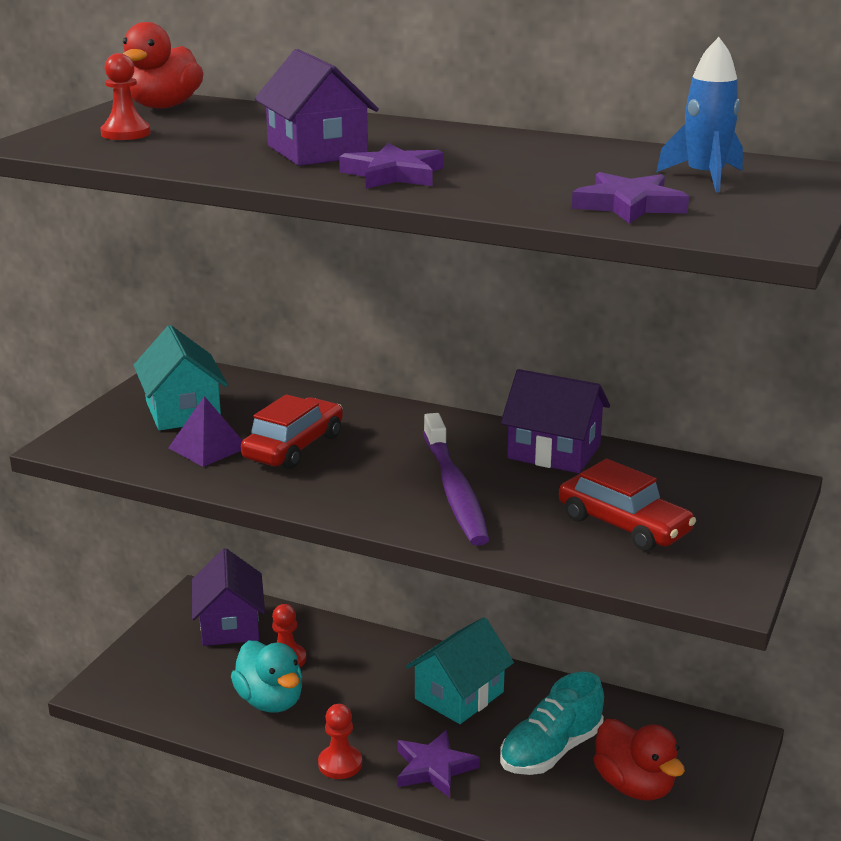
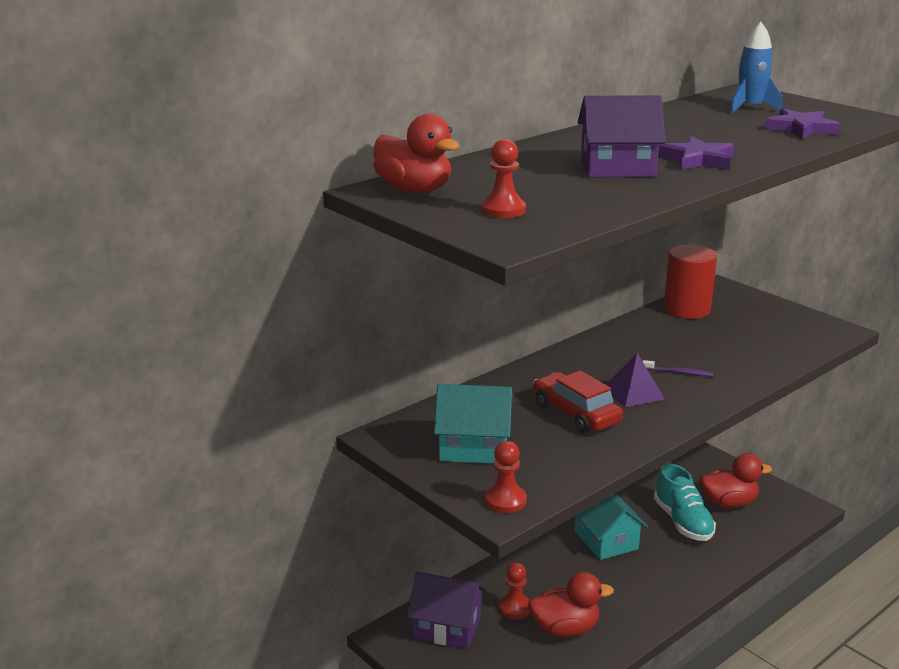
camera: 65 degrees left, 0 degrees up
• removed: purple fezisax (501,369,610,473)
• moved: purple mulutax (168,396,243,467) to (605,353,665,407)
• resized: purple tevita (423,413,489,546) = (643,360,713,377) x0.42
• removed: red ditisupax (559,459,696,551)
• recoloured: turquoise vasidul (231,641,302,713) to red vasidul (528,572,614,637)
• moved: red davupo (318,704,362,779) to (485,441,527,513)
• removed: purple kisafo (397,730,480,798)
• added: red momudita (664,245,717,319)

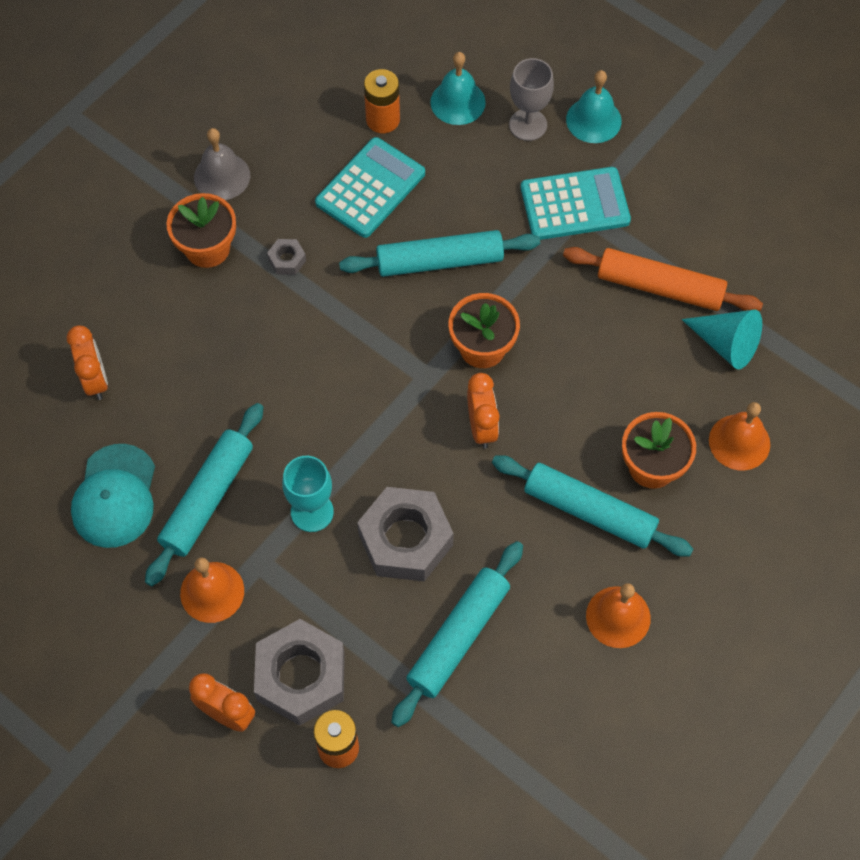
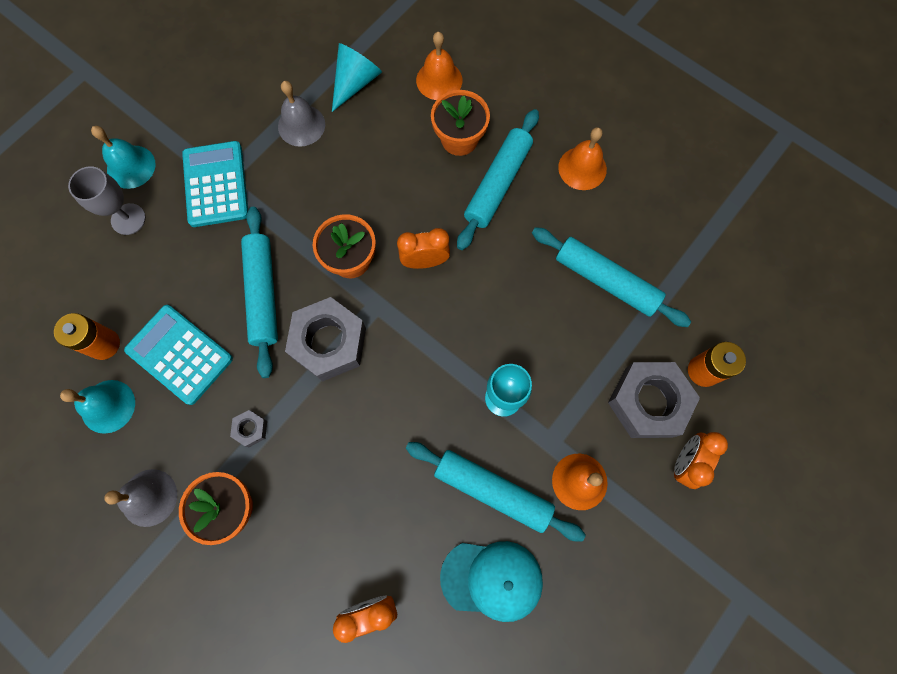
camera: 90 degrees left, 10 degrees up
• moved: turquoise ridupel (430,52,486,125) to (60,380,135,434)
• replaced: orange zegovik (563,247,763,311) to grey ridupel (278,81,325,147)
• moved: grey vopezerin (357,487,454,582) to (285,297,366,381)

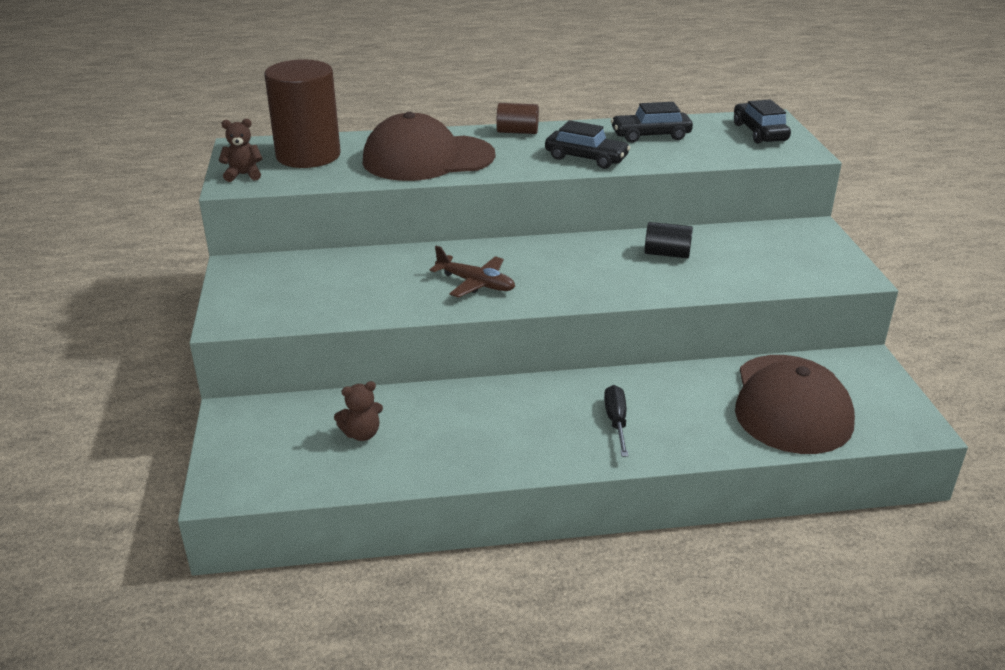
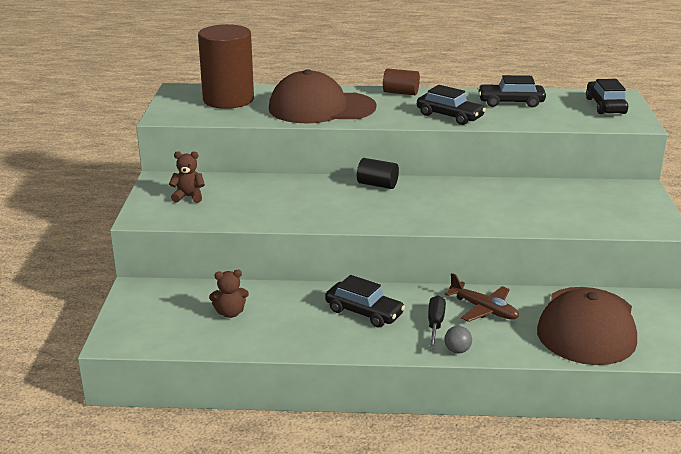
camera: 10 degrees right, 5 degrees down
• moved: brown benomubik (219,119,262,182) to (169,151,205,203)
• moved: black momudita (645,222,693,258) to (357,158,399,189)
• moved: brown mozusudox (430,246,515,298) to (444,273,519,322)
• added: black ditisupax (325,275,405,328)
• added: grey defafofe (444,326,472,354)

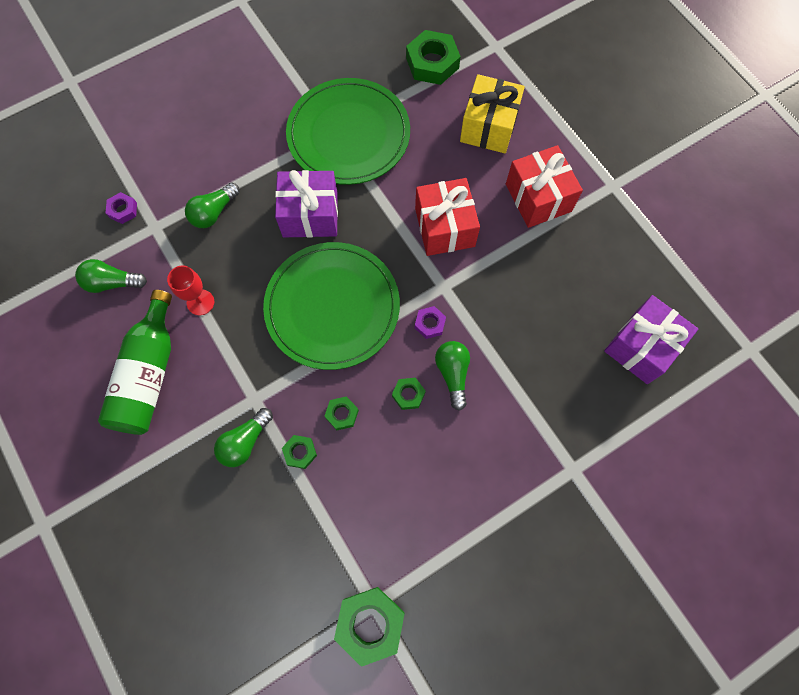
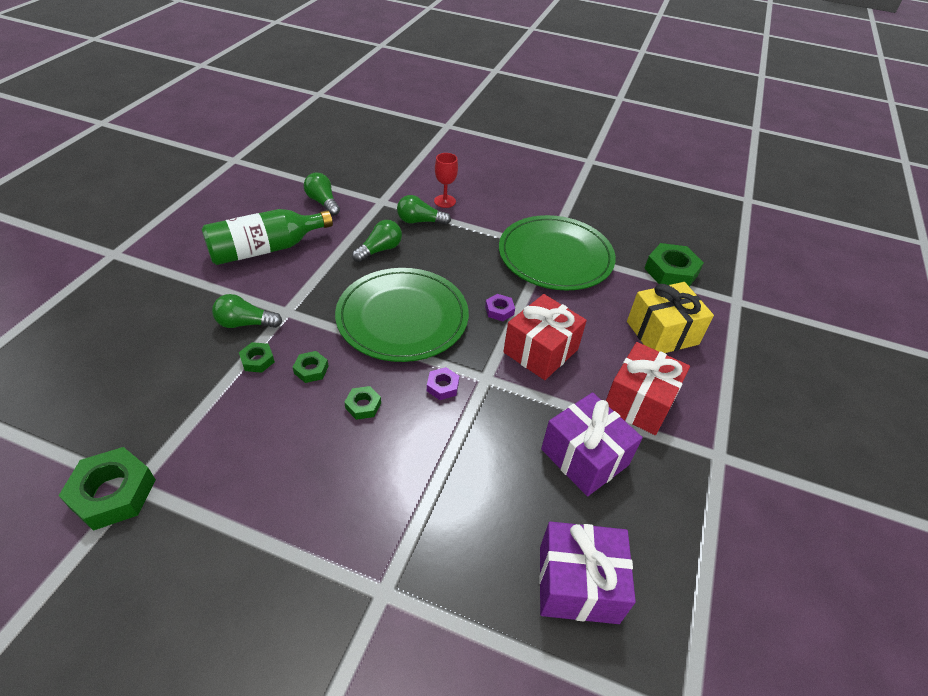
camera: 50 degrees right, 25 degrees down
• moved: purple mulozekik (275,170,338,238) to (541,392,643,496)
• moved: purple vopezerin (106,192,137,224) to (485,294,515,321)
• moved: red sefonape (167,266,214,315) to (434,153,458,208)
• moved: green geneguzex (435,341,470,411) to (352,220,402,262)

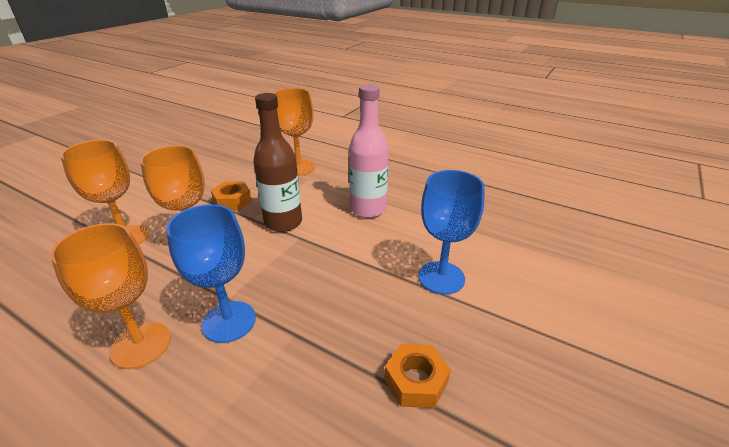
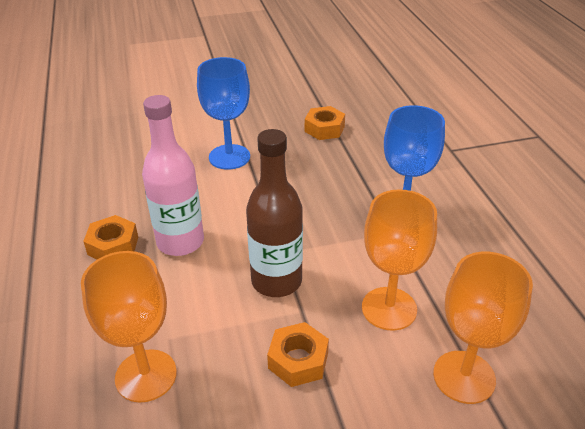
camera: 135 degrees left, 5 degrees up
• removed: orange sefonape (50,223,171,369)
• added: orange vopezerin (83,215,138,259)

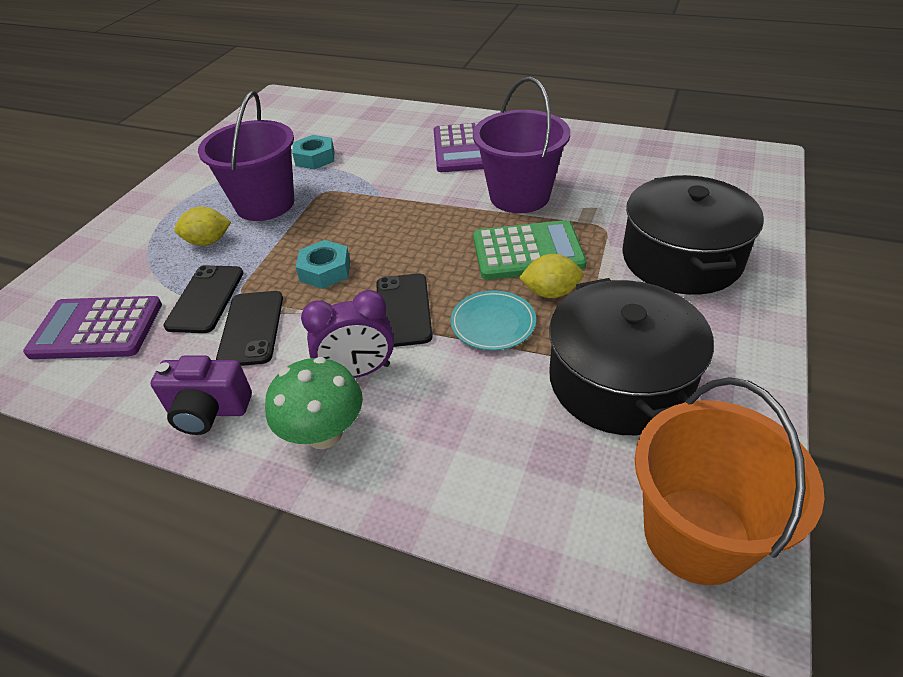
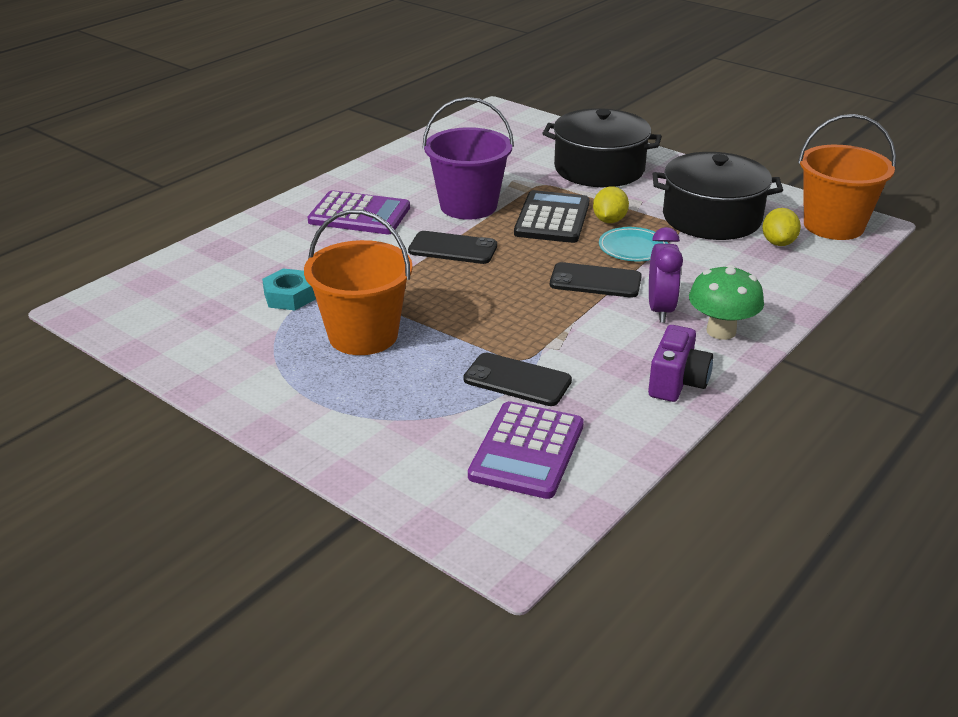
camera: 75 degrees left, 10 degrees down
• recoloured: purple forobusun (198,91,294,221) to orange forobusun (304,209,413,355)
• moved: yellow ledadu (174,207,231,246) to (762,208,801,246)
• recoloured: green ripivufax (473,220,587,280) to black ripivufax (514,190,590,243)
• removed: turquoise vopezerin (296,240,350,289)
• moved: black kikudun (216,291,283,366) to (408,231,497,264)

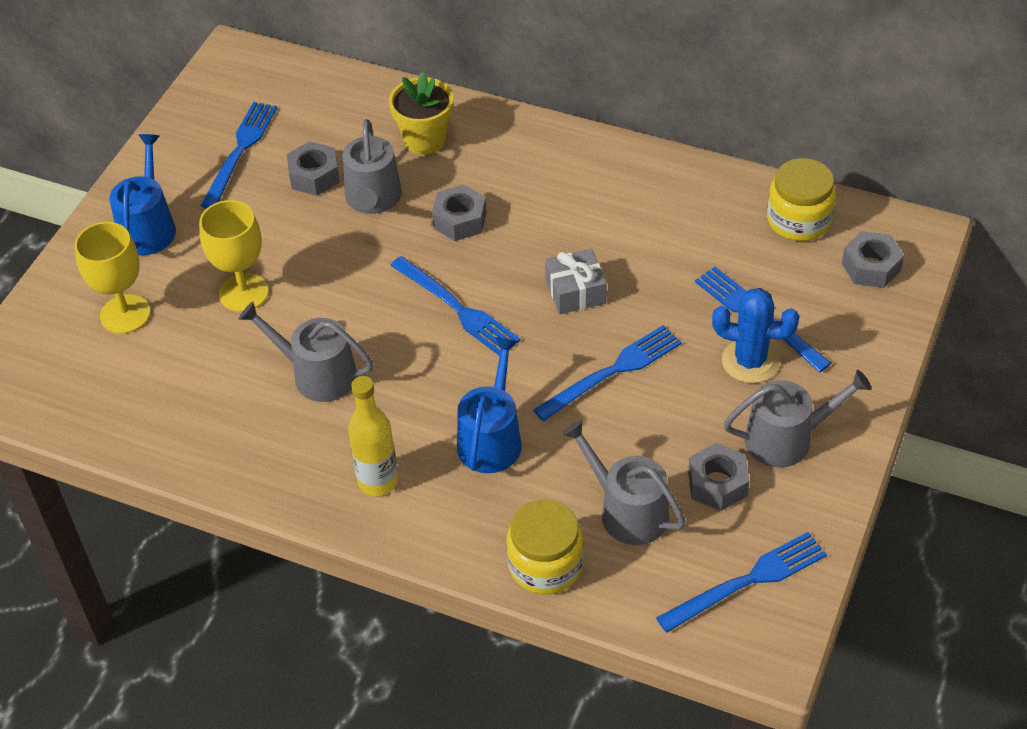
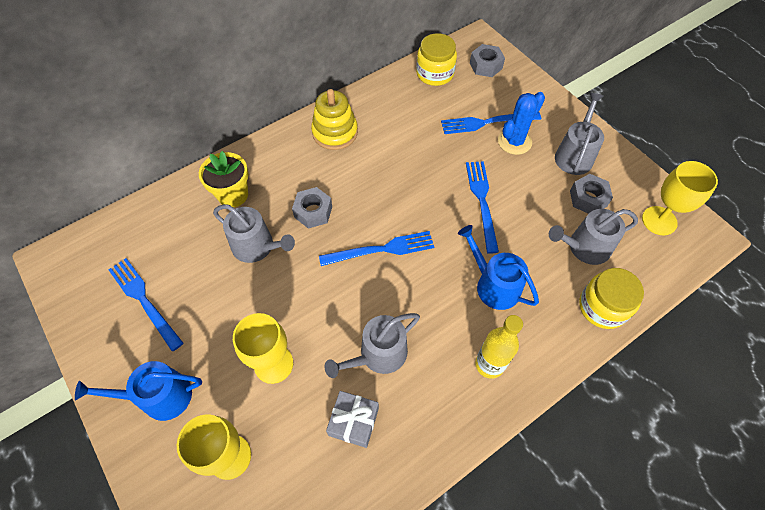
camera: 60 degrees left, 10 degrees up
• turned: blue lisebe (109,134,176,255) = (75,361,202,421) 45 degrees counterclockwise
• removed: grey vopezerin (287,141,340,196)
• moved: grey mulozekik (545,249,607,314) to (326,391,379,448)
• replaced: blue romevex (656,532,827,633) to yellow sefonape (642,161,718,235)
• added: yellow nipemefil (311,89,358,150)

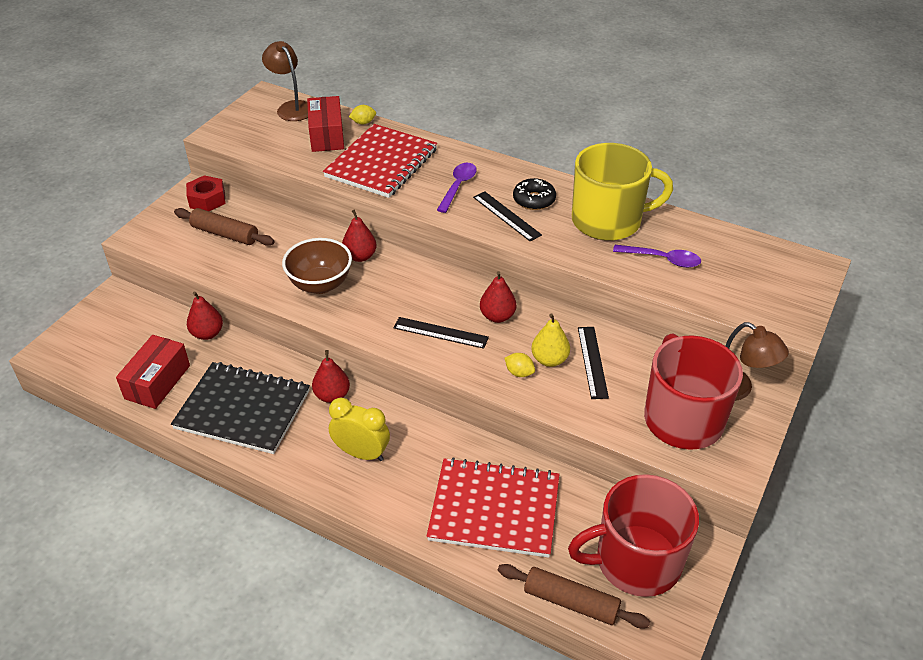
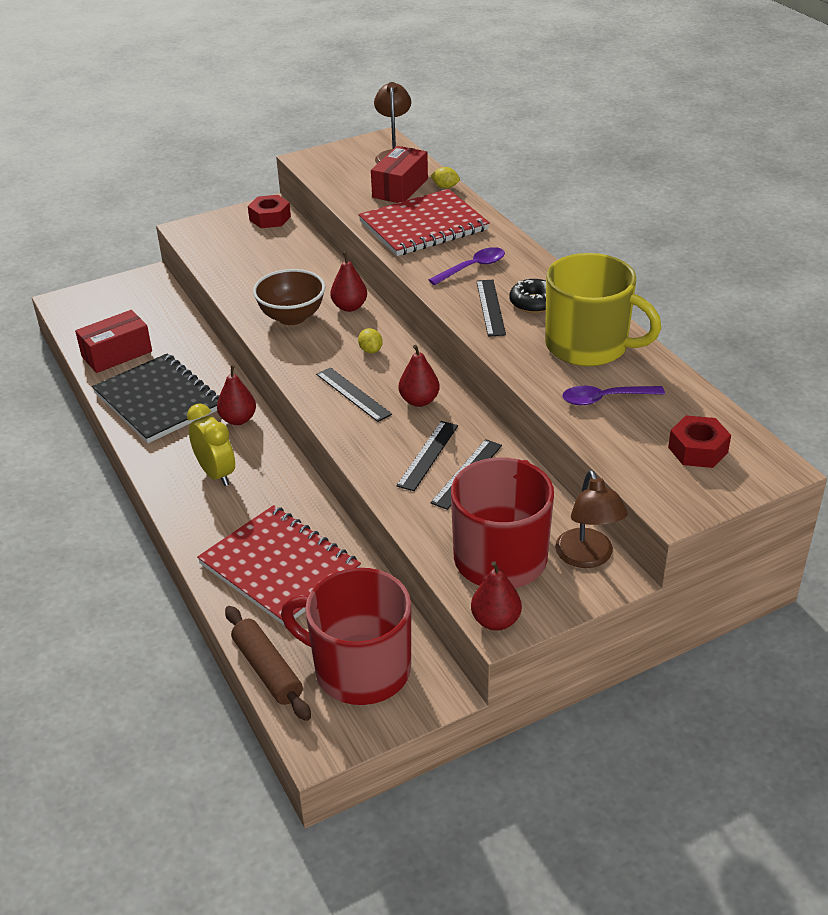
camera: 35 degrees right, 5 degrees down
• removed: brown zegovik (174,208,275,246)
• turned: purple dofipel (613,245,701,268) = (562,386,665,405) 120 degrees clockwise
• moved: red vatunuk (187,291,223,340) to (471,561,522,631)
• replaced: yellow vatunuk (531,313,570,367) to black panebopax (396,421,458,491)
• moved: yellow ledadu (505,353,535,377) to (358,328,383,353)
• added: red vopezerin (668,415,731,468)

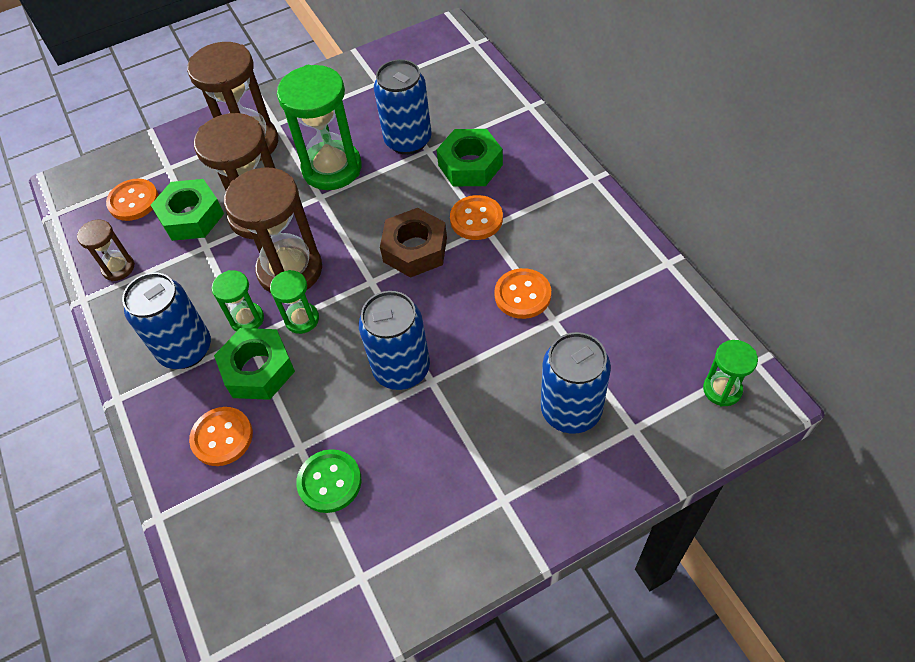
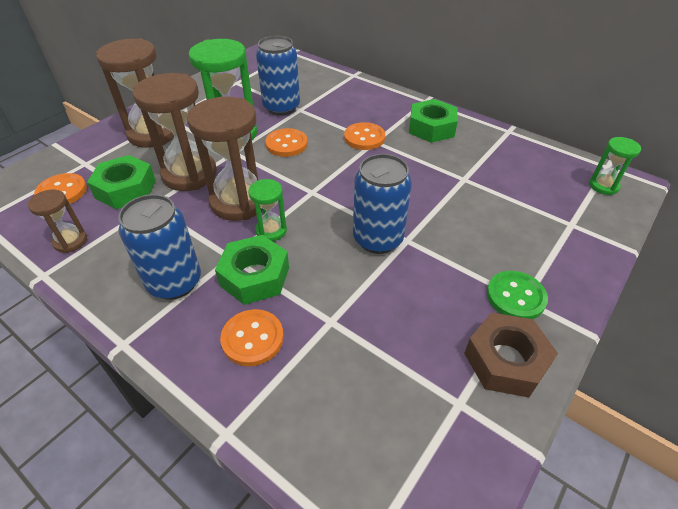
camera: 30 degrees left, 10 degrees down
• moved: green vopezerin (437,129,503,186) to (409,99,458,143)
• moved: brown vopezerin (380,208,447,278) to (464,312,558,398)
• moved: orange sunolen (494,268,551,319) to (265,128,308,157)
• removed: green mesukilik (212,270,264,332)
• removed: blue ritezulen (541,332,611,434)
• moved: green sunolen (296,449,362,513) to (487,271,548,319)

